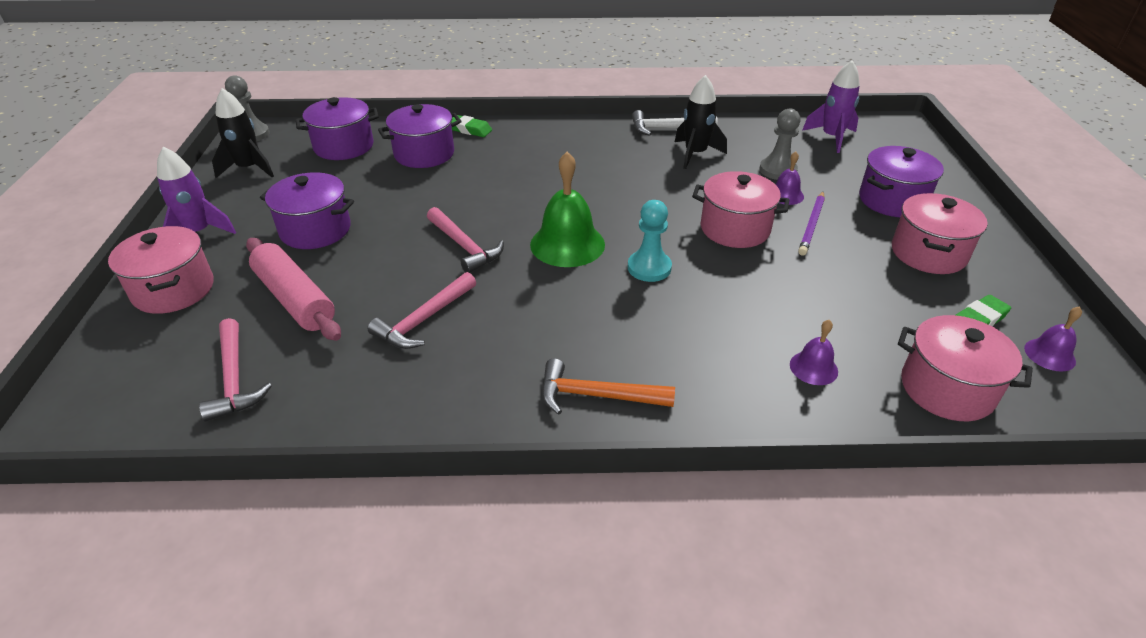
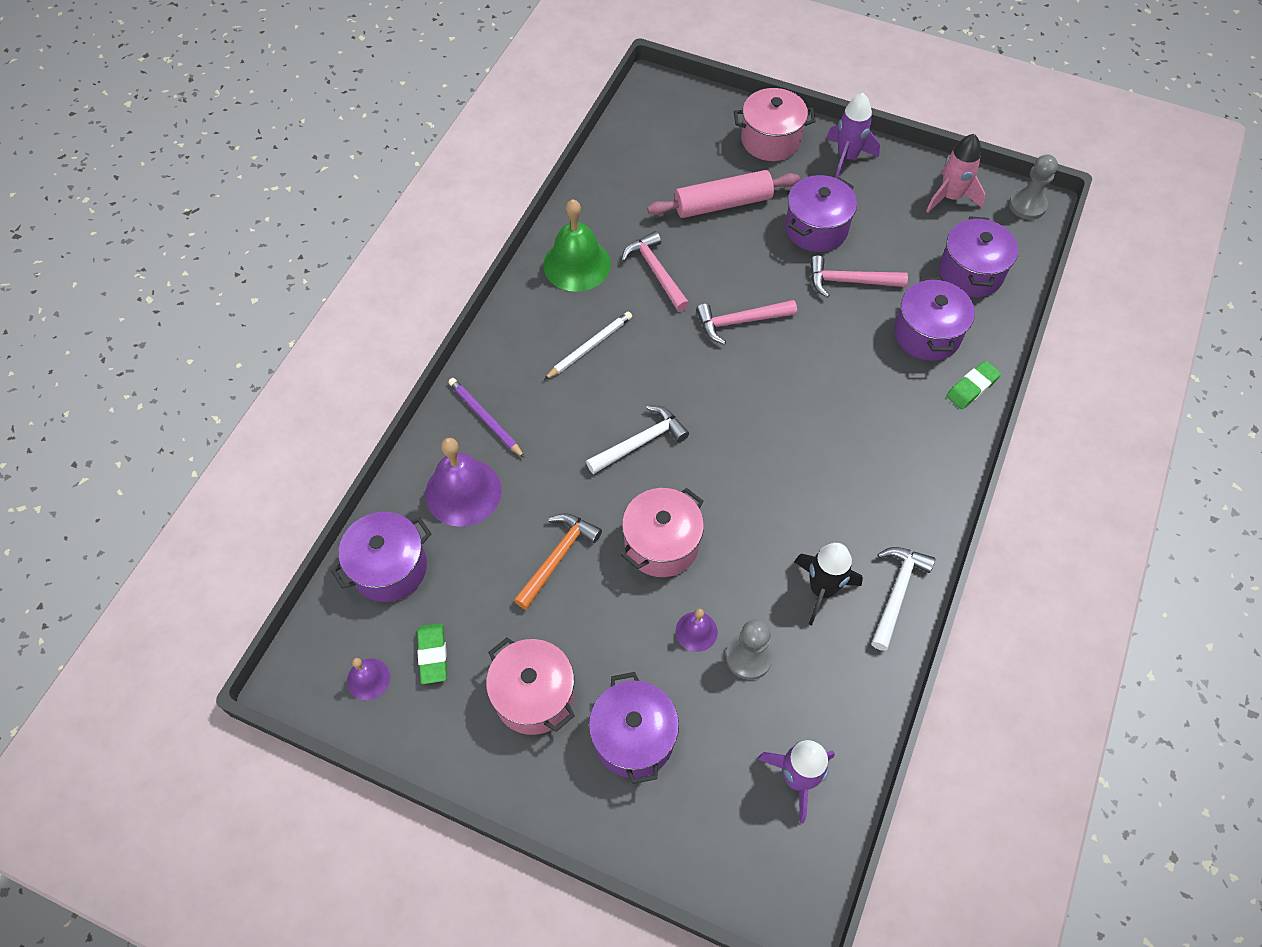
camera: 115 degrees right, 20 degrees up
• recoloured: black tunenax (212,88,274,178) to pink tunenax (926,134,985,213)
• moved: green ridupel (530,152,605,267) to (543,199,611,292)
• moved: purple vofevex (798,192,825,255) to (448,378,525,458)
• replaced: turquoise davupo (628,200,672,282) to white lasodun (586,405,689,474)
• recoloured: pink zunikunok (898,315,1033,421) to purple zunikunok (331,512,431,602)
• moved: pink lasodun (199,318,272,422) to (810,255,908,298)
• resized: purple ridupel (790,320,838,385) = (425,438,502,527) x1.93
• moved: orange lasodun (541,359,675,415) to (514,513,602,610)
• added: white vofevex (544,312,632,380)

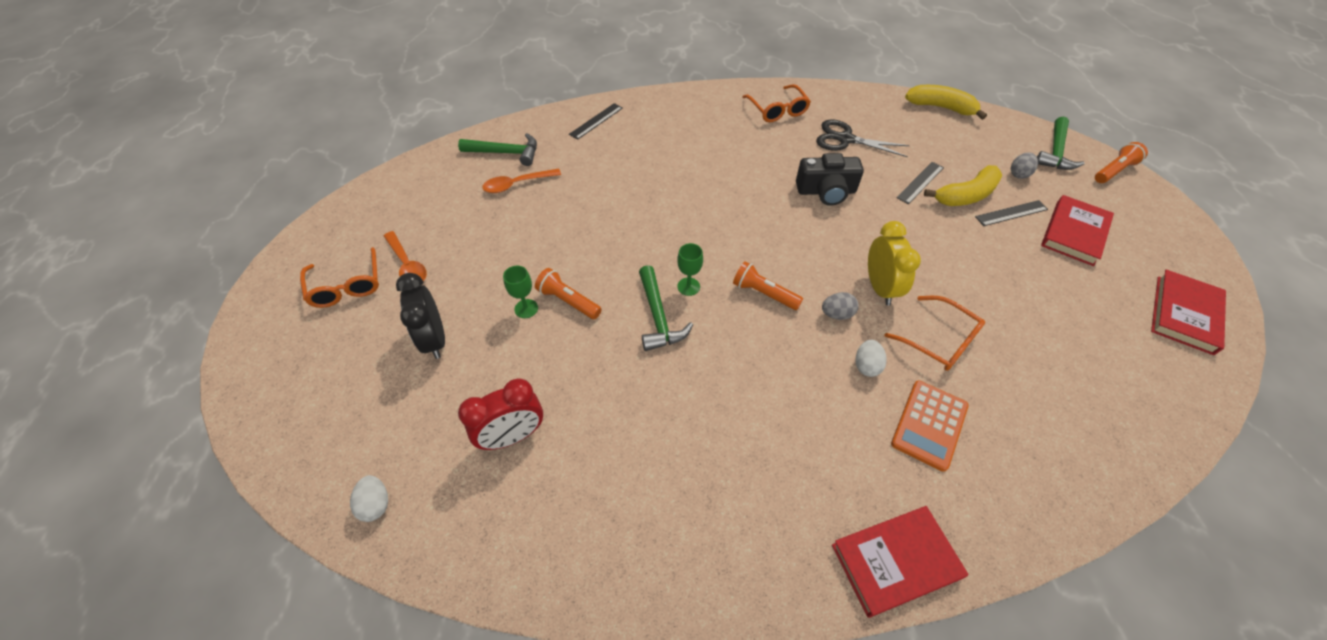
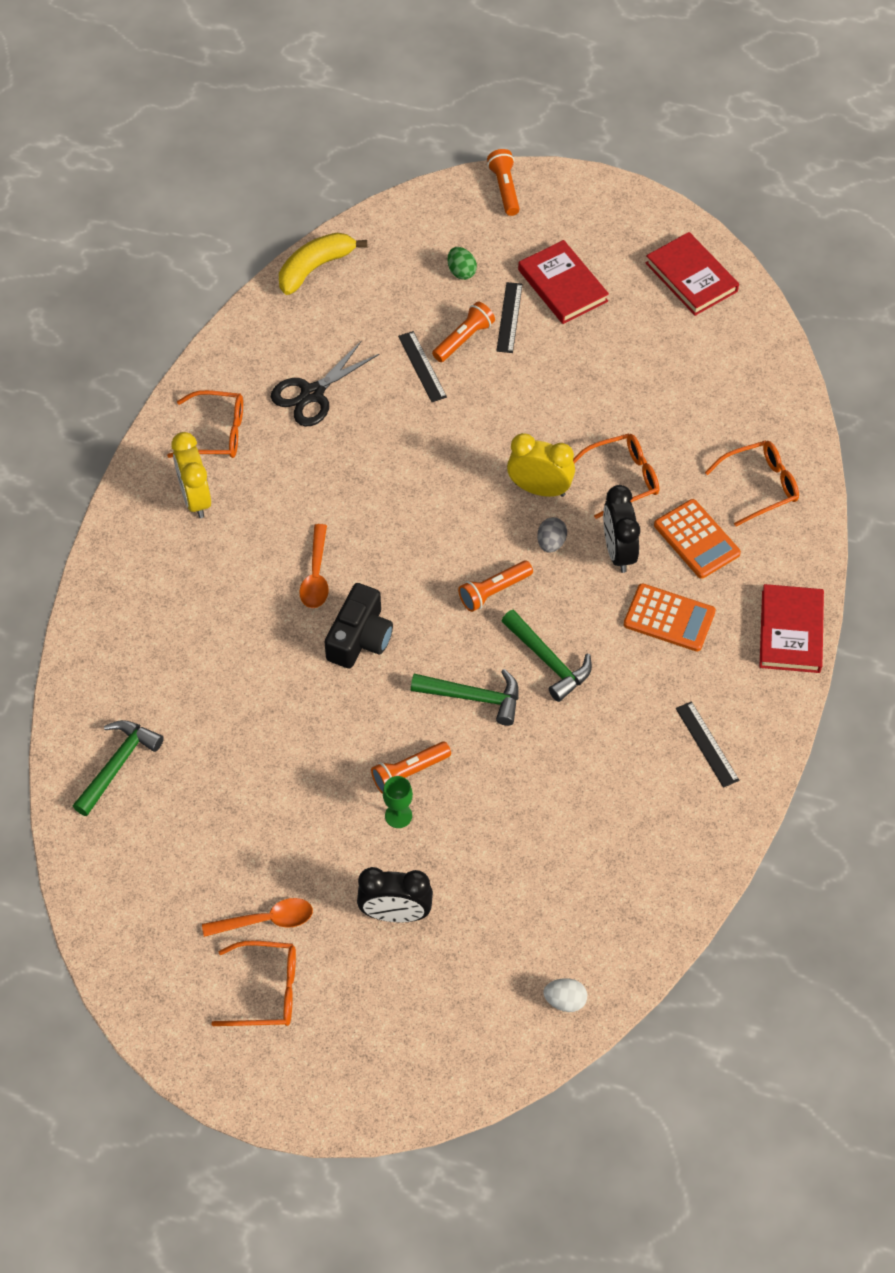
camera: 65 degrees left, 5 degrees up
• moved: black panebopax (569,103,623,140) to (676,701,739,788)
• moved: green lasodun (1037,117,1085,170) to (502,610,592,702)
• recoloured: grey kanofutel (1011,152,1038,179) to green kanofutel (447,247,477,280)
• moved: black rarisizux (796,153,864,206) to (325,583,393,669)
• replaced: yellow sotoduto (924,165,1002,206) to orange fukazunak (432,301,495,362)
• moved: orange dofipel (482,169,561,193) to (299,524,329,608)
• removed: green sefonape (677,243,703,296)
• replaced: white kanofutel (855,340,886,377) to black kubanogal (603,485,640,573)
• removed: red kubanogal (458,378,543,450)
• added: yellow kubanogal (172,432,211,518)
• added: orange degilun (705,440,799,526)
• added: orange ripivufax (624,583,716,651)

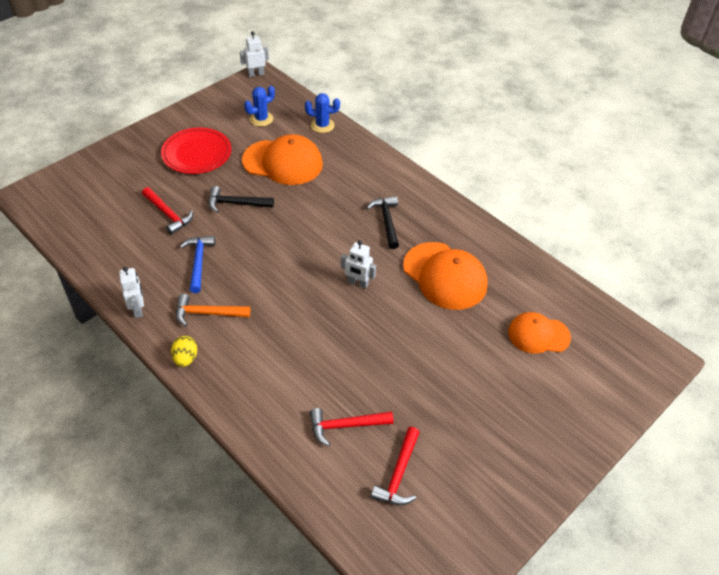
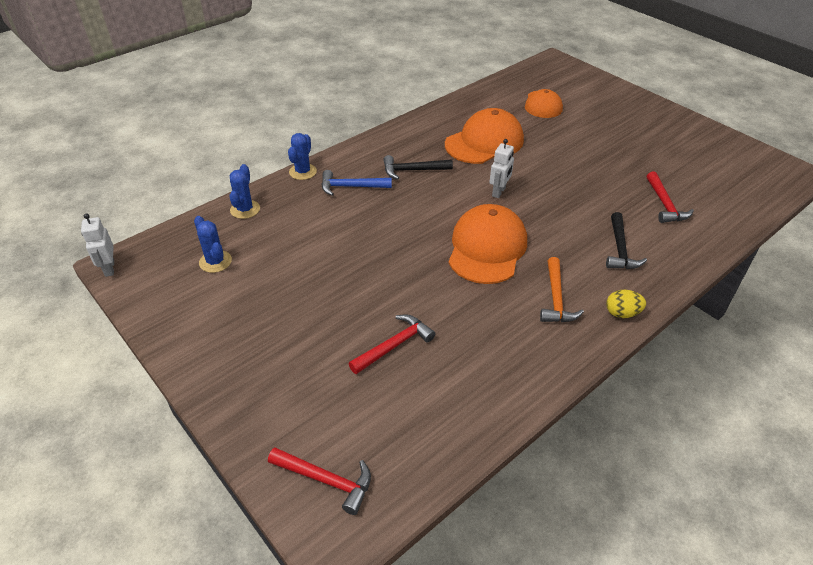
camera: 85 degrees left, 5 degrees down
• removed: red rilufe (161,128,231,174)
• moved: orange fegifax (242,134,323,185) to (448,204,527,284)
• moved: black lasodun (208,186,274,213) to (606,212,647,269)
• moved: blue lasodun (180,236,215,293) to (322,170,392,196)
• removed: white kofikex (119,267,144,318)
• moved: red lasodun (371,427,420,505) to (268,447,371,515)
• added: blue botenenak (288,133,317,180)

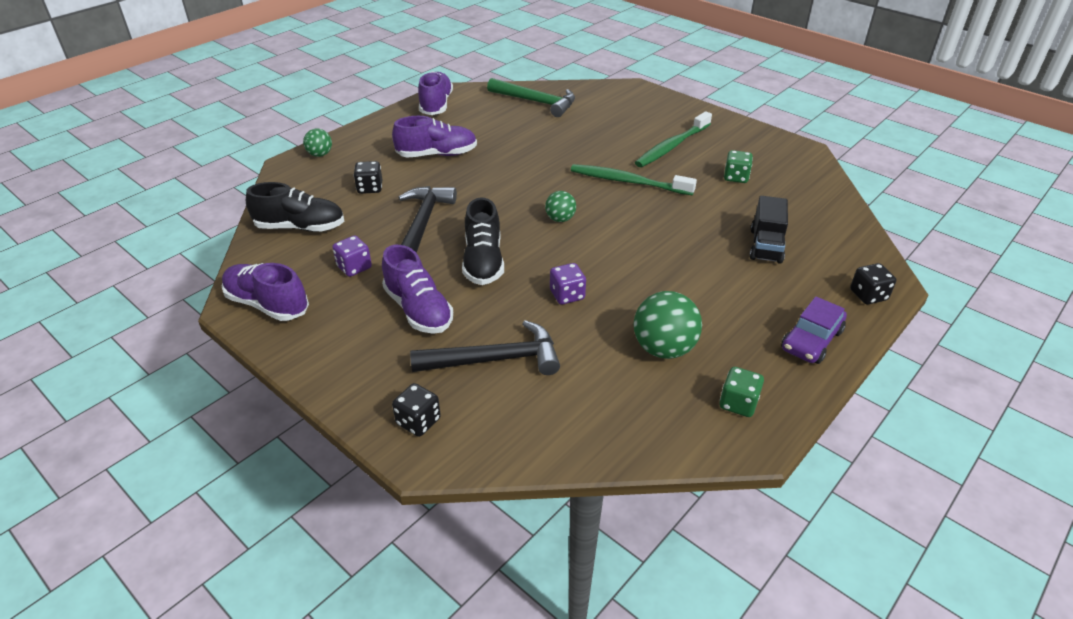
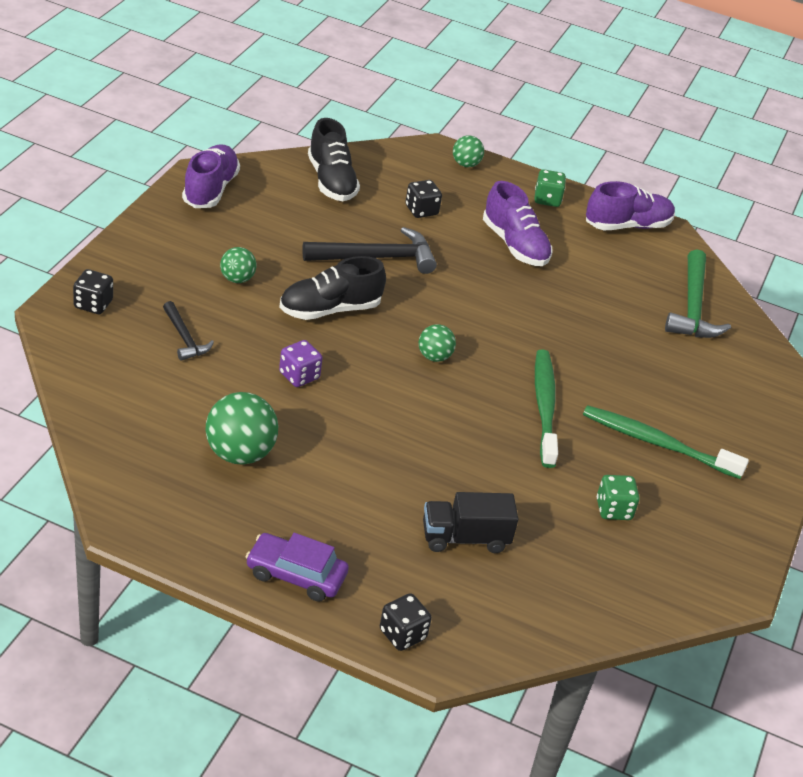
camera: 65 degrees right, 0 degrees up
• removed: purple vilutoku (332,235,372,277)
• replaced: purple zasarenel (382,245,453,334) to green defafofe (220,247,256,283)
• resized: black lasodun (410,320,560,375) = (163,301,214,361) x0.57
• moved: green vilutoku (720,367,764,417) to (534,169,566,207)

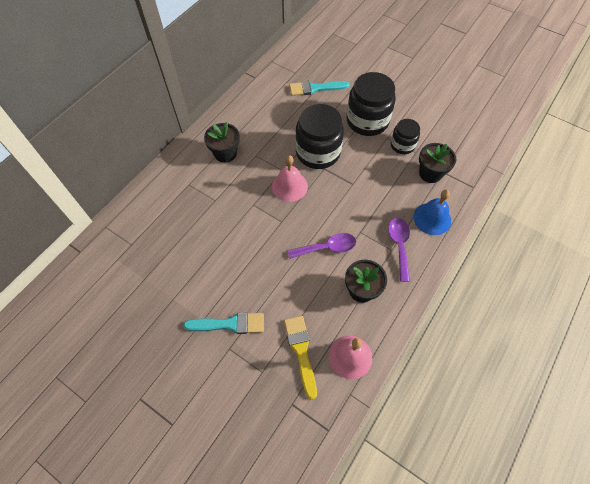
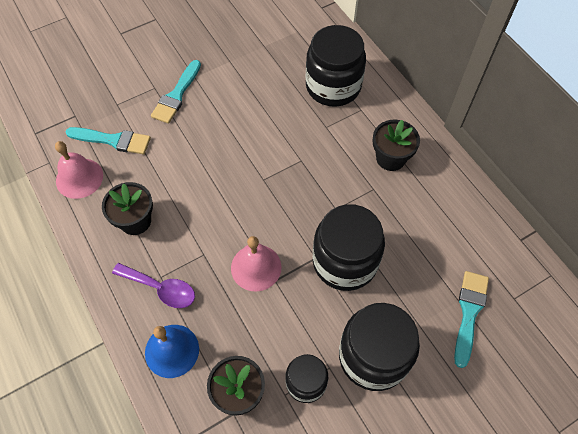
camera: 115 degrees right, 0 degrees up
• moved: pink ridupel (272,155,308,202) to (231,236,282,292)
• removed: purple dofipel (288,233,356,259)
• recoloured: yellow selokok (284,316,317,400) to turquoise selokok (66,127,151,154)
• added: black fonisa (306,25,366,107)

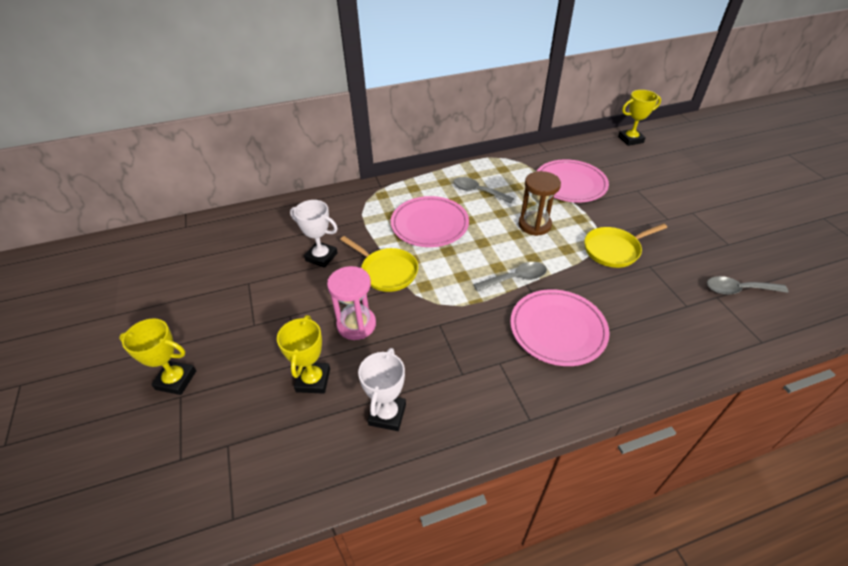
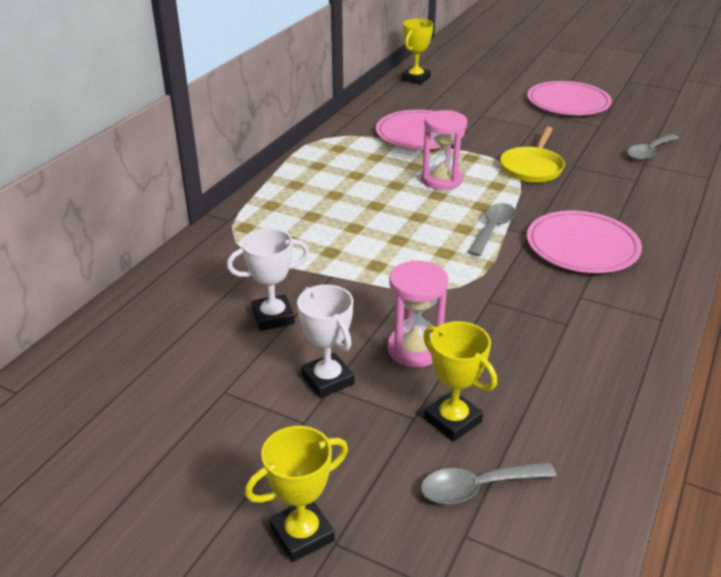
camera: 45 degrees left, 10 degrees down
• recoloured: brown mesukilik (518,171,561,236) to pink mesukilik (421,110,467,190)
• moved: grey dofipel (453,177,514,203) to (421,462,556,504)
• moved: pink rilufe (391,196,469,247) to (527,81,612,115)
• removed: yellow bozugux (340,236,418,292)
• moved: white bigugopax (358,348,406,431) to (297,285,354,398)

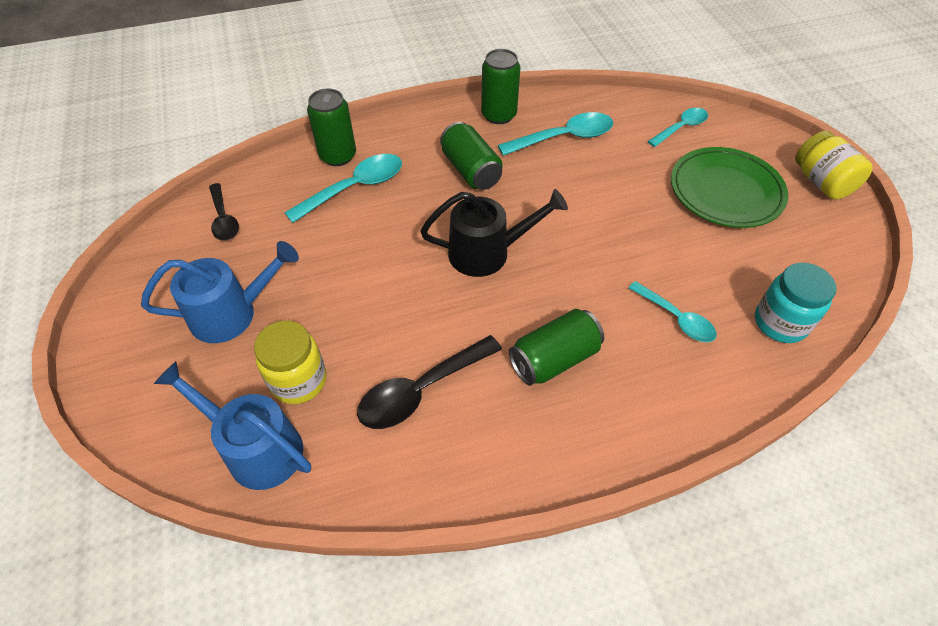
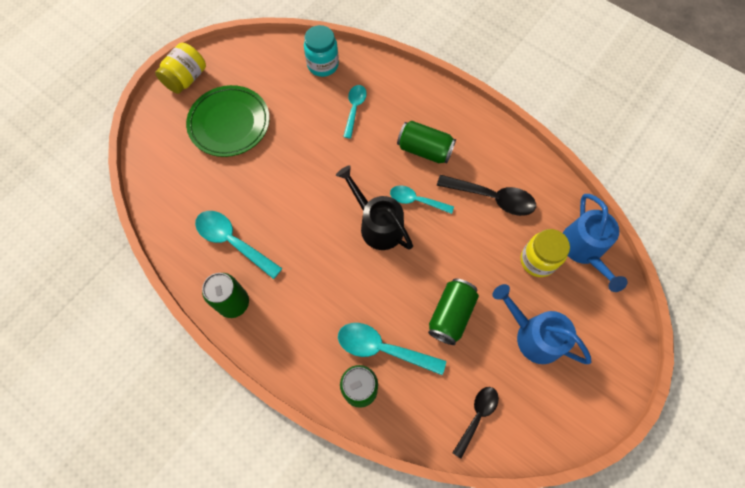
camera: 125 degrees left, 15 degrees up
• moved: turquoise dofipel (648,108,708,147) to (390,186,454,214)
• moved: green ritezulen (440,122,503,190) to (428,278,479,345)

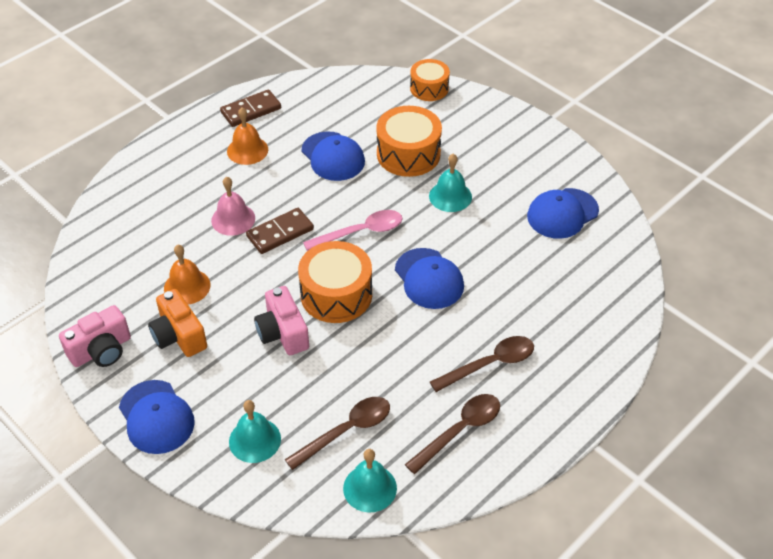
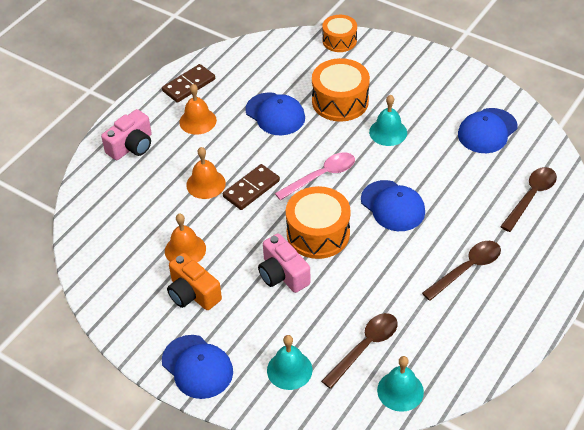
camera: 10 degrees left, 0 degrees up
• recoloured: pink ridupel (211,177,255,236) to orange ridupel (186,147,226,199)
• moved: pink rarisizux (59,305,131,367) to (101,109,152,160)
• moved: brown dofipel (405,394,500,474) to (500,167,557,232)

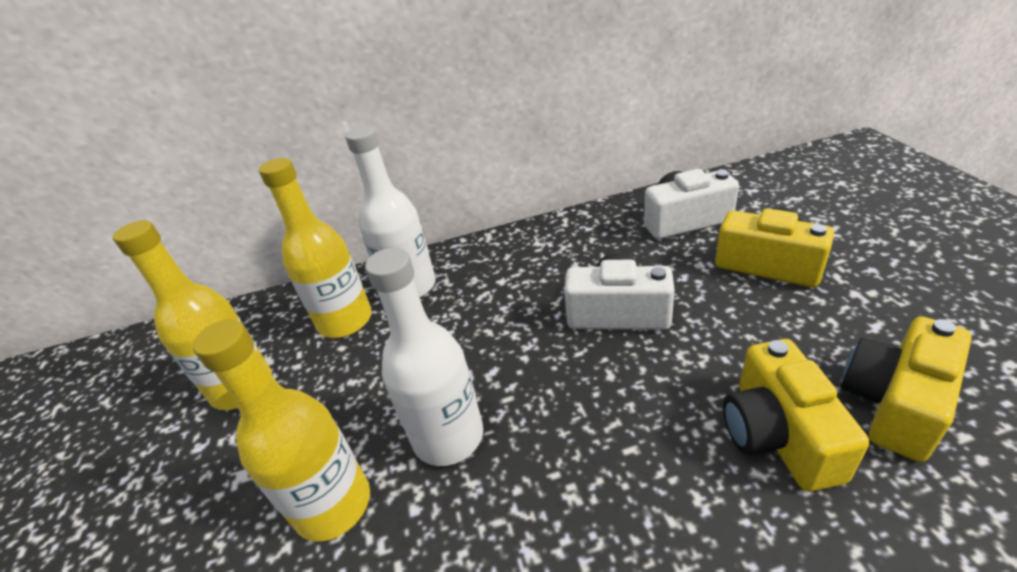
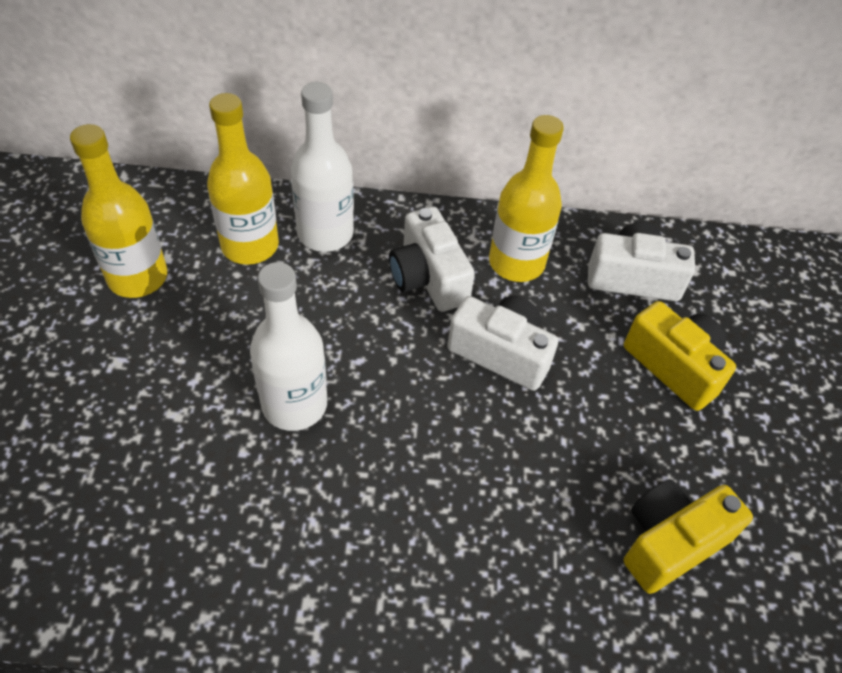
camera: 10 degrees right, 15 degrees up
• moved: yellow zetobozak (193,319,370,542) to (489,115,564,282)
• removed: yellow rarisizux (723,339,869,492)
• added: white rarisizux (389,206,475,312)

